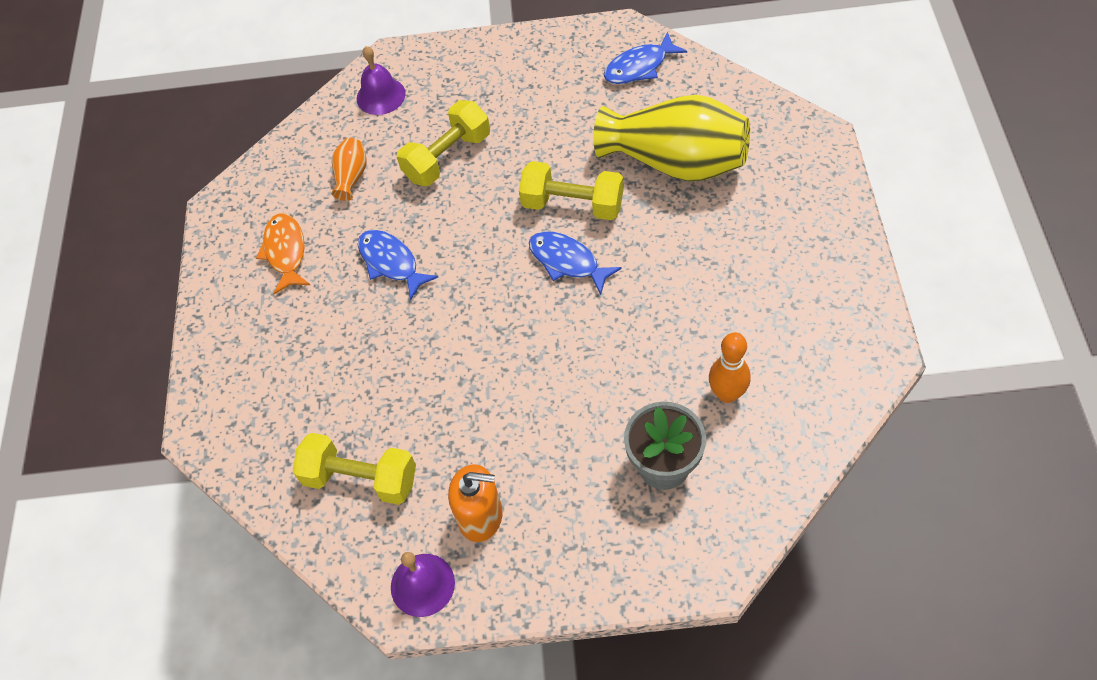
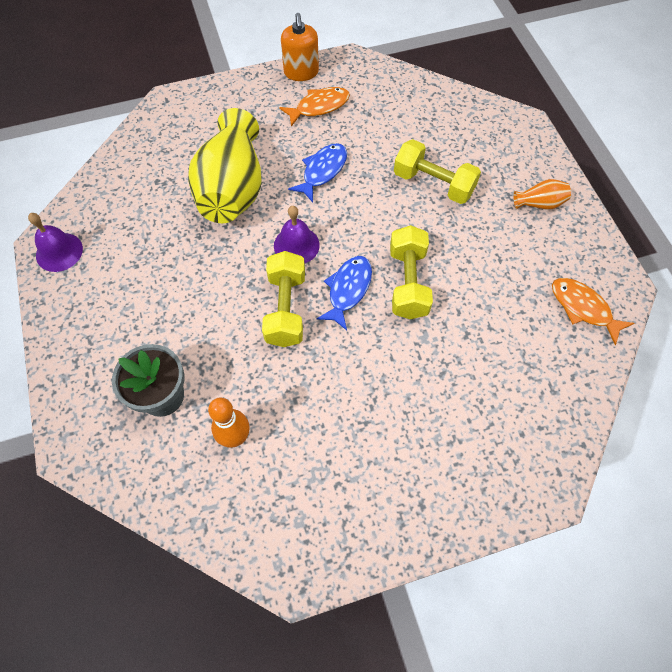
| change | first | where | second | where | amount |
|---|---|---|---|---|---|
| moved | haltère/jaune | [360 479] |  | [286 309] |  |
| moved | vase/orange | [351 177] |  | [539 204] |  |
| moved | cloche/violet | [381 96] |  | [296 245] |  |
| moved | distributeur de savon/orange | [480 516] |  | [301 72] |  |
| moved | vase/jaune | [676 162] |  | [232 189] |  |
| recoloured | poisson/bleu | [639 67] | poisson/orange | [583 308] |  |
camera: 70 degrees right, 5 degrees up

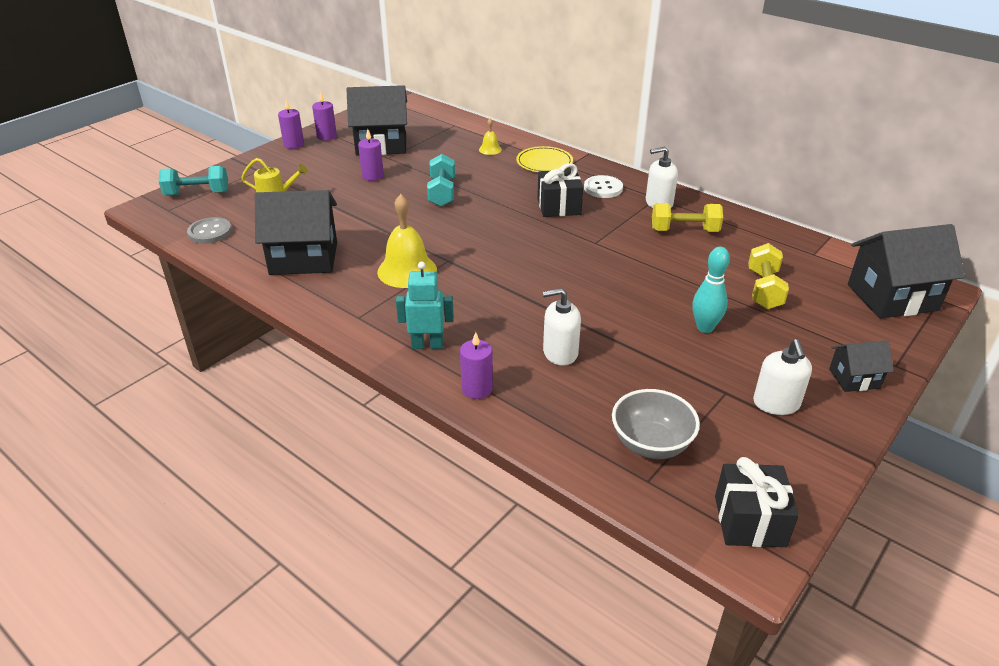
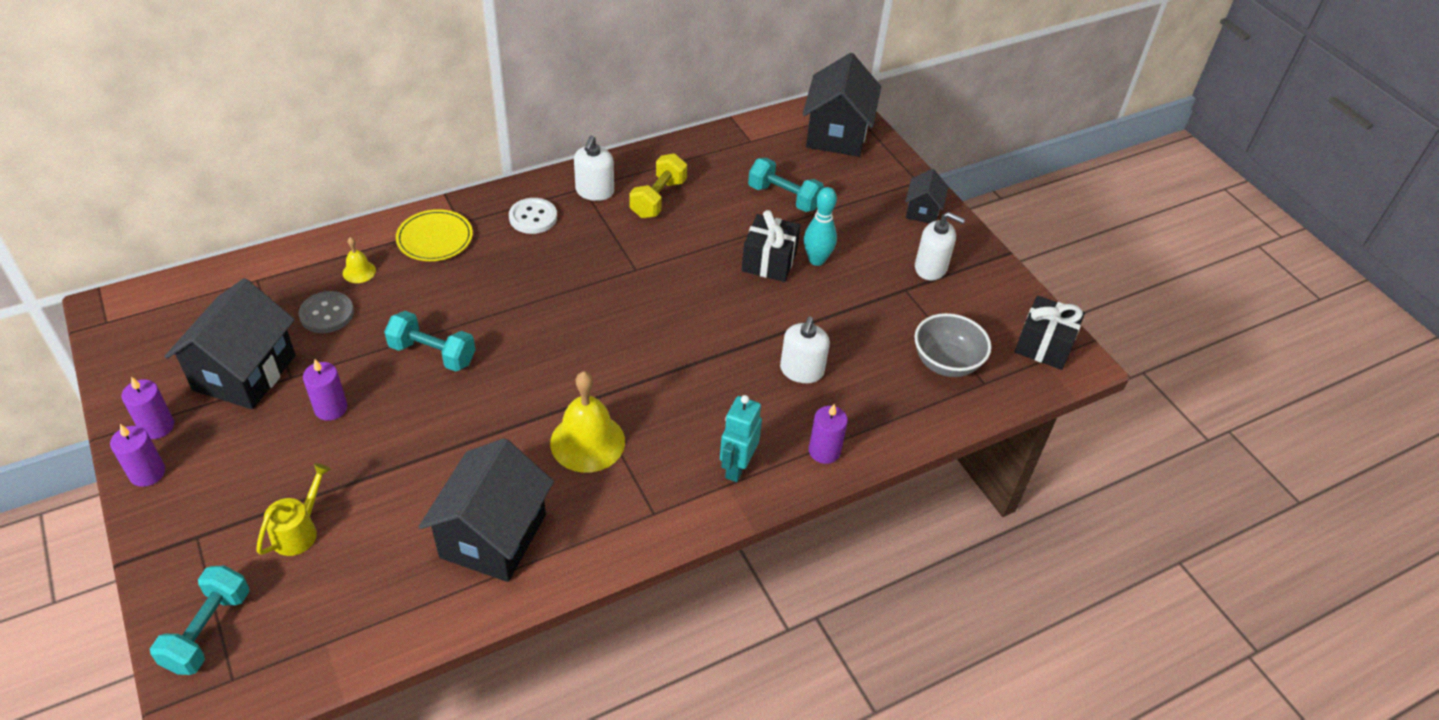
| change | first | where | second | where | amount |
|---|---|---|---|---|---|
| moved | bouton/gris | [210 232] |  | [327 314] |  |
| moved | cadeau/noir | [559 206] |  | [769 261] |  |
| recoloured | haltère/jaune | [764 289] | haltère/turquoise | [784 197] |  |
camera: 70 degrees left, 10 degrees up

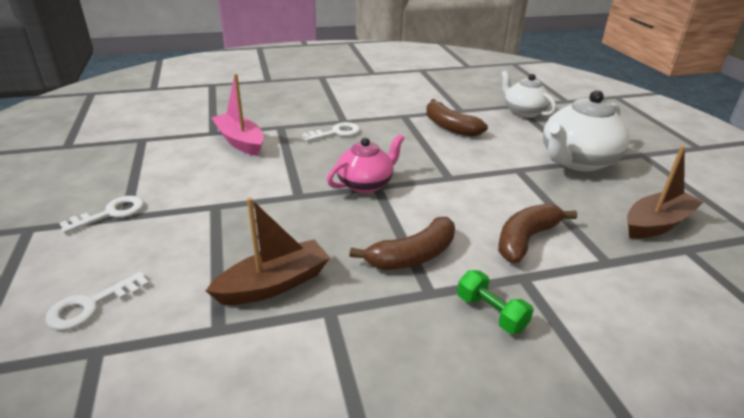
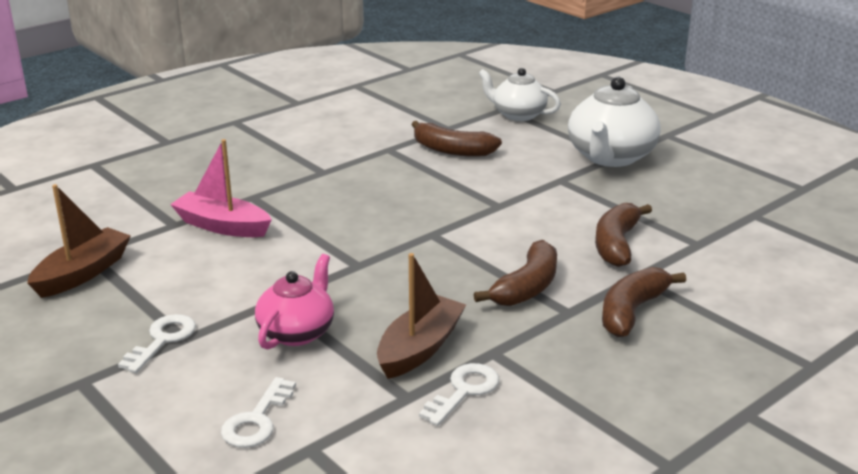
| change | first | where | second | where | amount |
|---|---|---|---|---|---|
| moved | clé/blanc | [336 133] |  | [464 391] |  |
| moved | théière/rose | [366 184] |  | [297 332] |  |
| moved | bateau/marron | [657 224] |  | [82 273] |  |
| replaced | haltère/vert | [491 313] | banane/marron | [631 311] |  |
camera: 25 degrees left, 5 degrees down

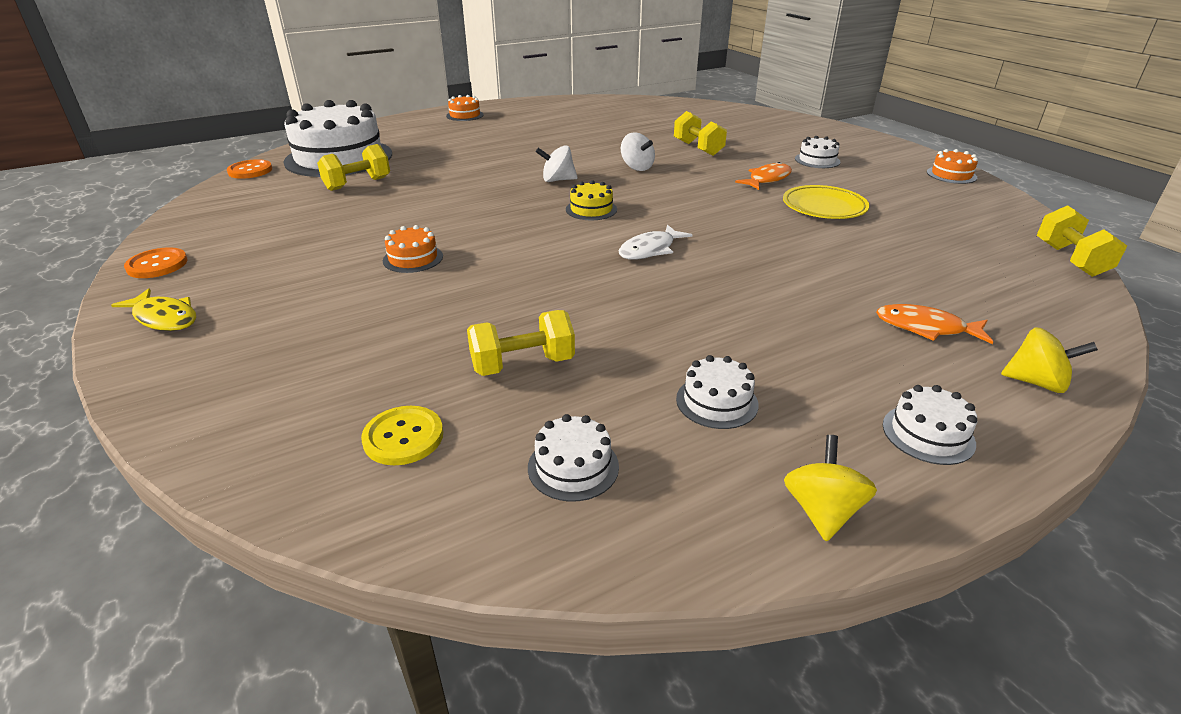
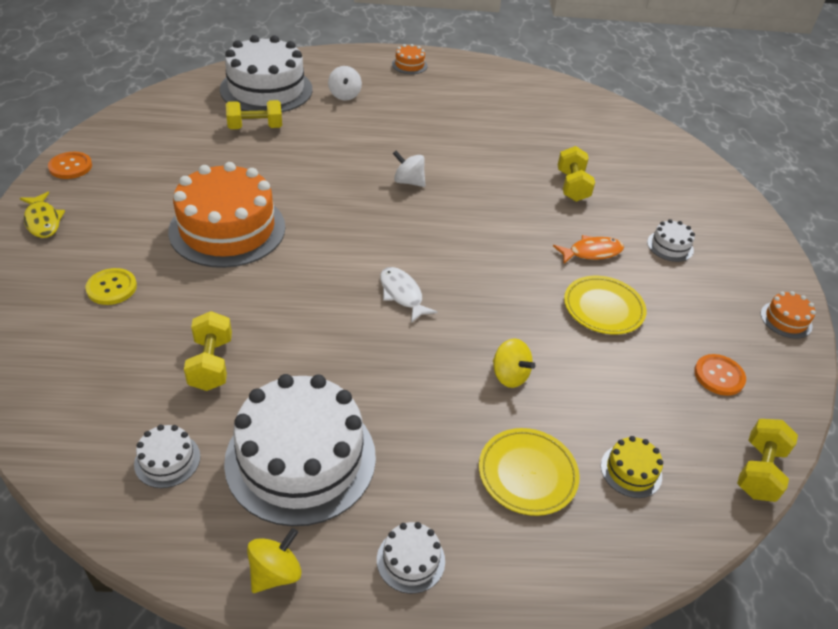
| change | first | where | second | where | amount |
|---|---|---|---|---|---|
| moved | bouton/orange | [250 171] |  | [719 376] |  |
| moved | bouton/jaune | [403 437] |  | [112 288] |  |
| moved | gâteau/jaune | [591 209] |  | [631 471] |  |
| moved | toupie/blanc | [636 167] |  | [344 95] |  |
| moved | toupie/jaune | [1036 382] |  | [509 375] |  |
| replaced | poisson/orange | [925 328] | assiette/jaune | [527 474] |  |
| turned | haltère/jaune | [522 364] |  | [211 364] | 75 degrees clockwise |
| turned | poisson/blanc | [650 250] |  | [402 294] | 75 degrees clockwise |
| resized | gâteau/orange | [413 258] |  | [227 229] | x2.38 |
| resized | gâteau/blanc | [717 402] |  | [301 458] | x2.38 |
camera: 25 degrees right, 10 degrees up

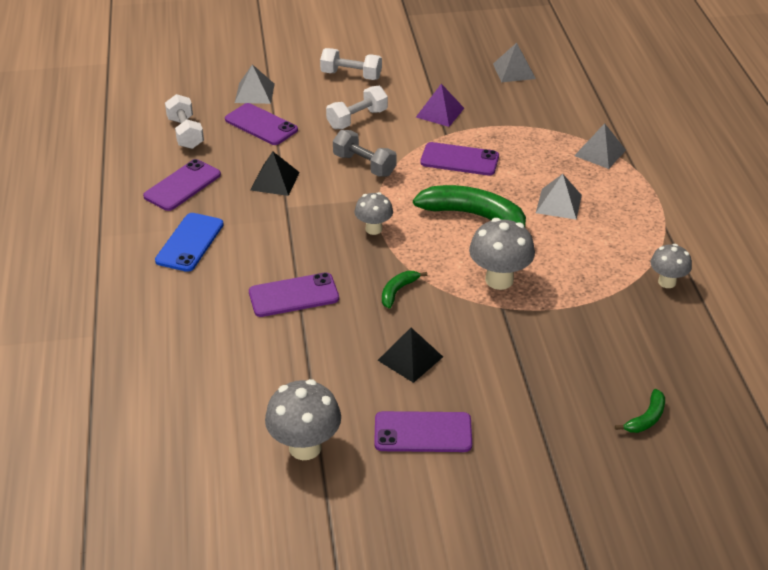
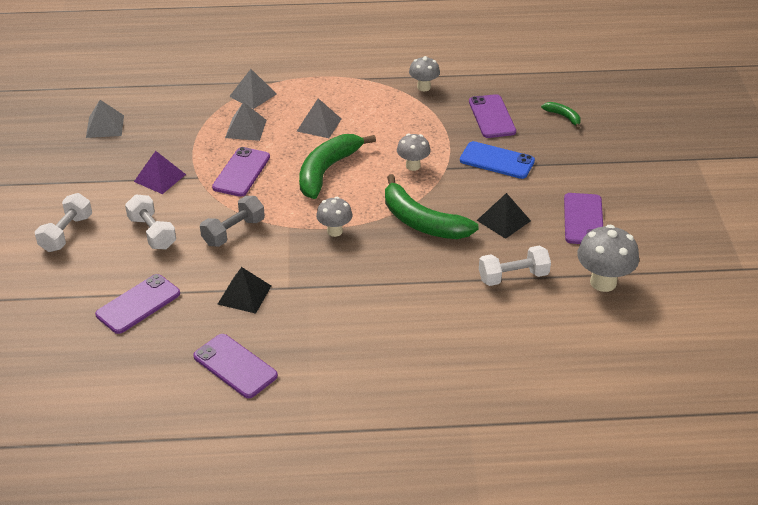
| change | first | where | second | where | amount |
|---|---|---|---|---|---|
| moved | téléphone/bleu | [190 242] |  | [497 161] |  |
| moved | haltère/blanc | [185 133] |  | [513 277] |  |
| moved | pyramide/gris | [254 93] |  | [246 128] |  |
| moved | téléphone/violet | [293 295] |  | [492 117] |  |
| resized | banane/vert | [398 291] |  | [422 222] | x2.12 |
| resized | champignon/gris | [499 280] |  | [413 166] | x0.63 |
camera: 85 degrees left, 0 degrees up

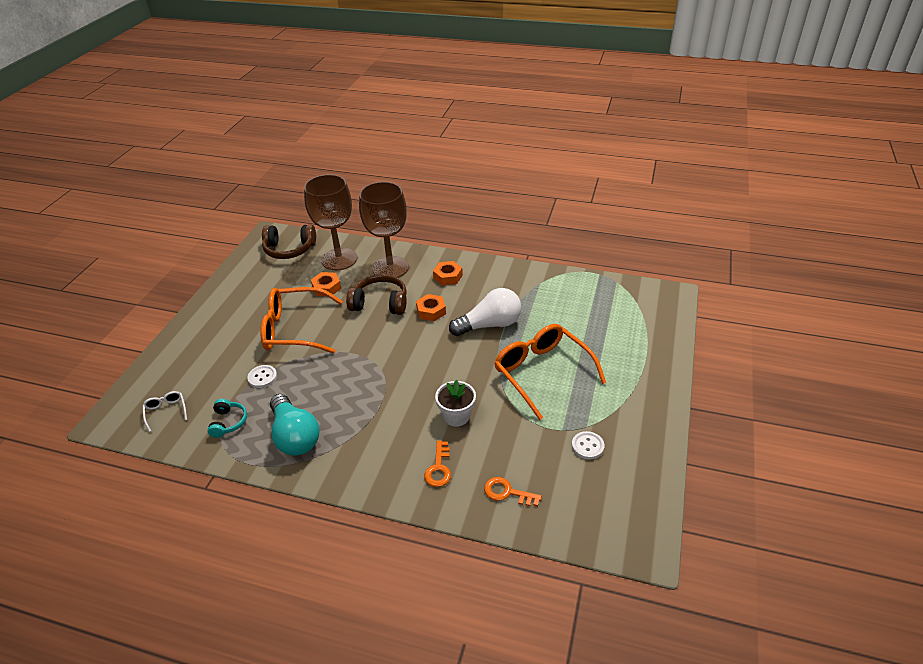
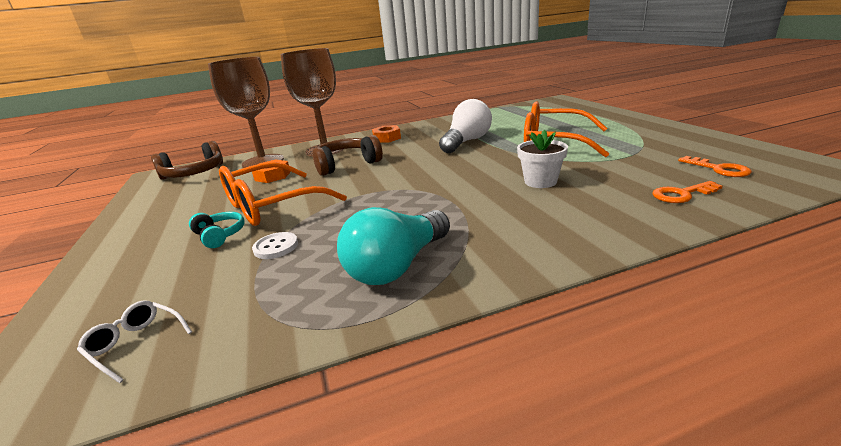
| change | first | where | second | where | amount |
|---|---|---|---|---|---|
| removed | écrou/orange | [431 311] |  |  |  |
| removed | bouton/blanc | [587 446] |  |  |  |
| moved | casque audio/turquoise | [228 422] |  | [220 235] |  |
| moved | clé/orange | [439 468] |  | [719 169] |  |
| turned | ampoule/turquoise | [295 436] |  | [397 266] | 105 degrees clockwise |
camera: 35 degrees left, 15 degrees down

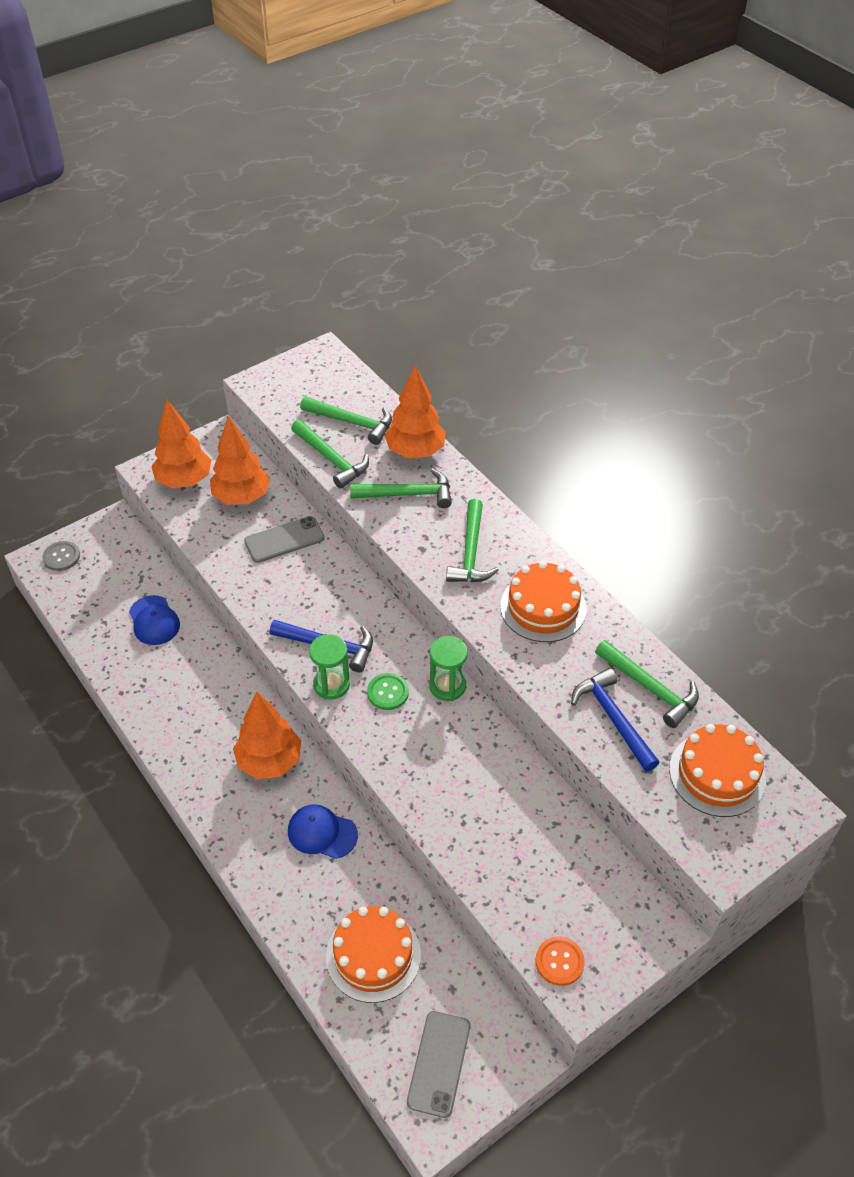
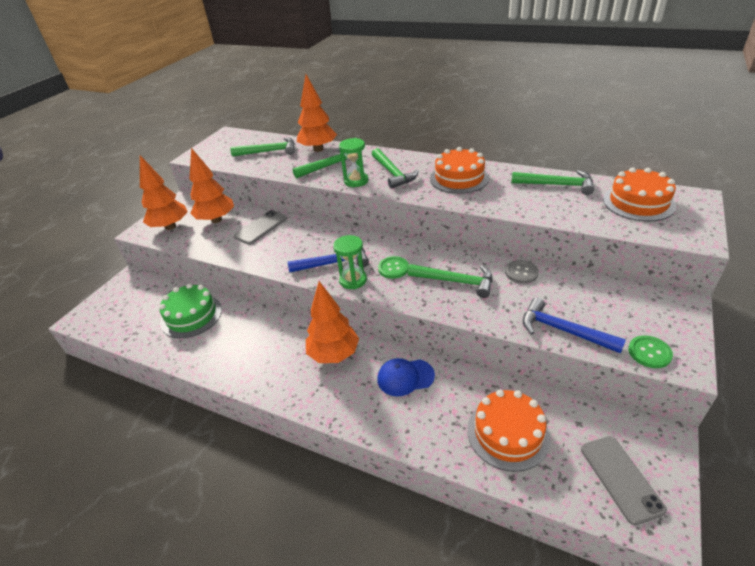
| change | first | where | second | where | amount |
|---|---|---|---|---|---|
| moved | bouton/gris | [61 557] |  | [521 273] |  |
| moved | marteau/vert | [331 459] |  | [456 281] |  |
| moved | sablier/vert | [447 686] |  | [356 181] |  |
| moved | marteau/bleu | [613 718] |  | [563 330] |  |
| replaced | casquette/bleu | [154 620] | gâteau/vert | [191 316] |  |
| recoloured | bouton/orange | [559 962] | bouton/vert | [649 352] |  |
camera: 25 degrees left, 10 degrees down

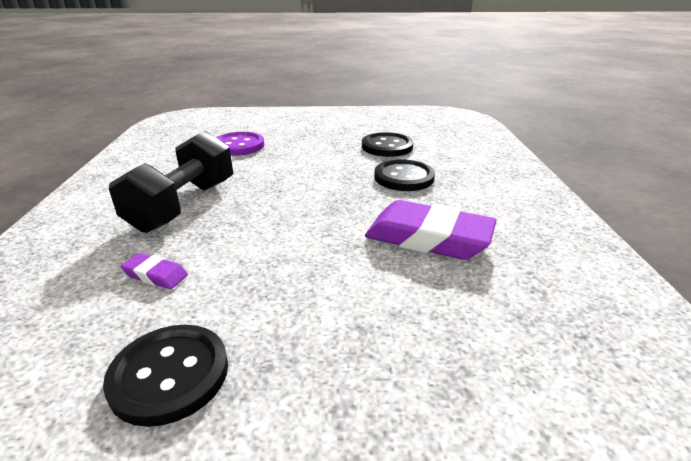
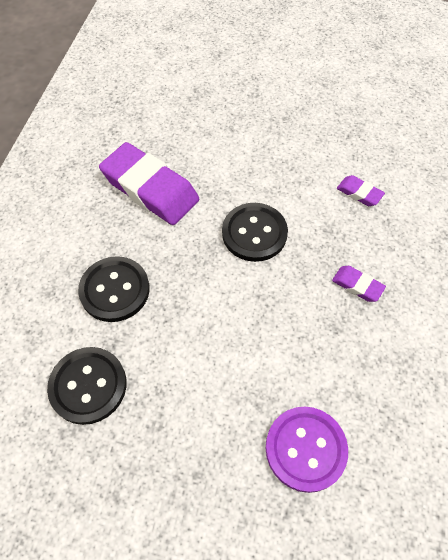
| change | first | where | second | where | amount |
|---|---|---|---|---|---|
| moved | bouton/noir | [169 375] |  | [254 233] |  |
| replaced | haltère/noir | [184 205] | gomme/violet | [357 285] |  |
camera: 165 degrees left, 30 degrees up

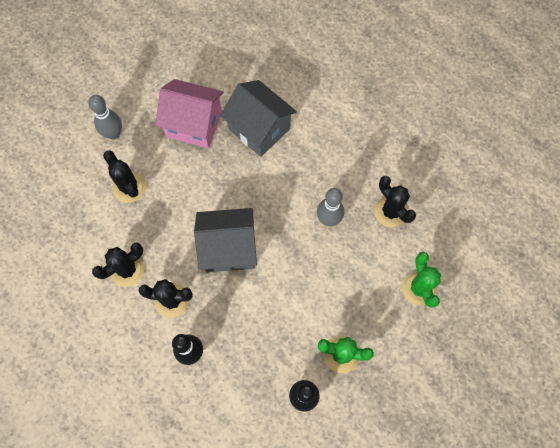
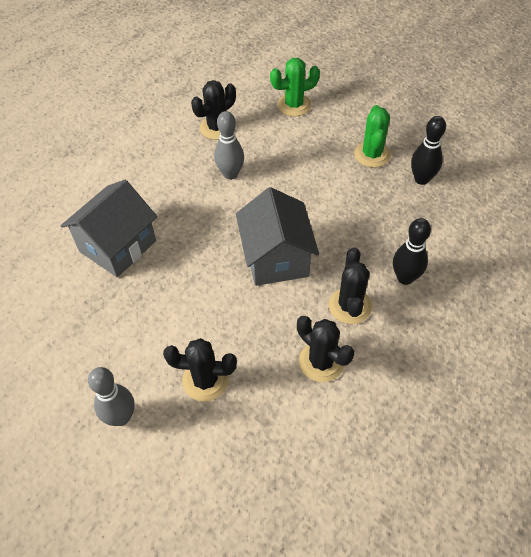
| change | first | where | second | where | amount |
|---|---|---|---|---|---|
| removed | maison/rose | [194 124] |  |  |  |
| turned | cactus/noir | [129 187] |  | [205 380] | 45 degrees clockwise |
camera: 95 degrees left, 15 degrees down

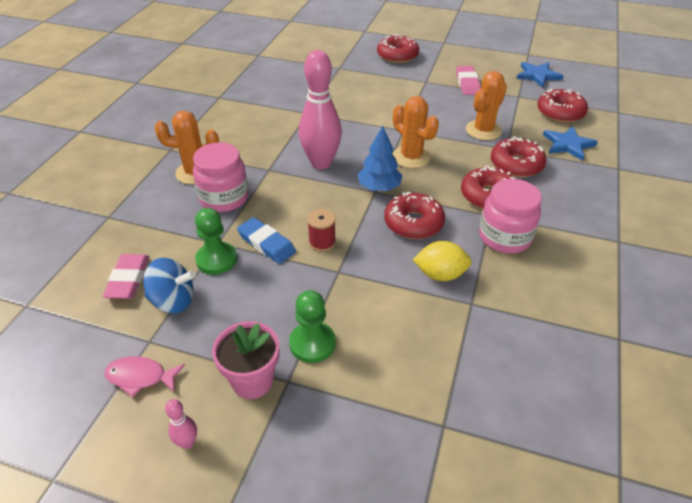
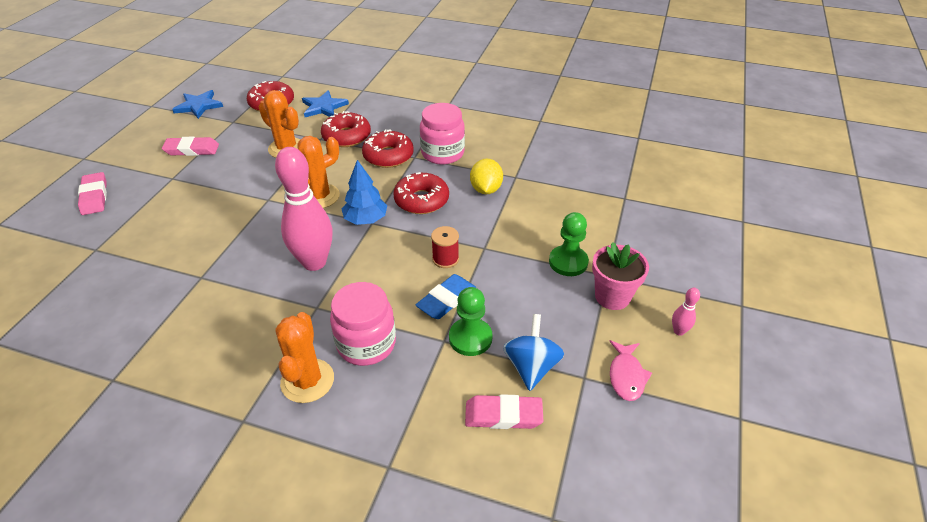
| change | first | where | second | where | amount |
|---|---|---|---|---|---|
| replaced | beignet/rouge | [397 55] | gomme/rose | [94 196] |  |
camera: 90 degrees left, 0 degrees up

